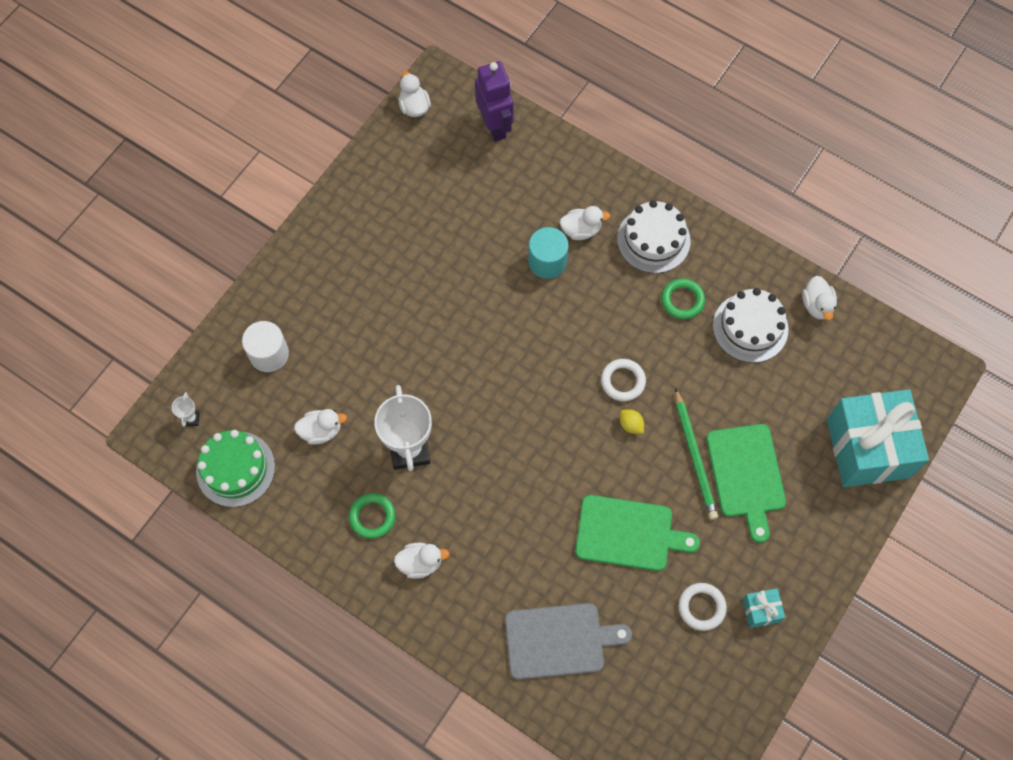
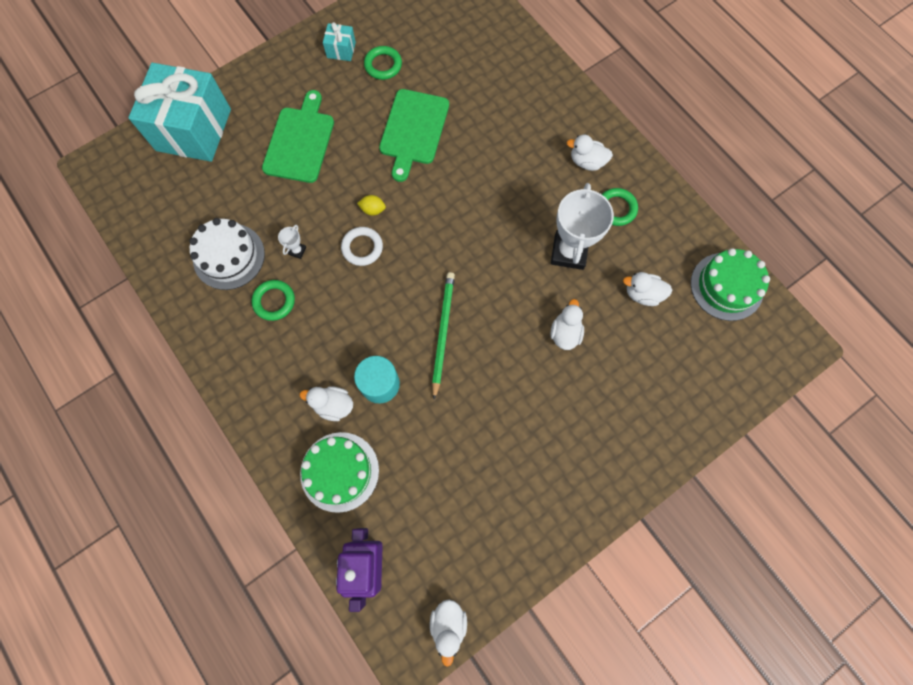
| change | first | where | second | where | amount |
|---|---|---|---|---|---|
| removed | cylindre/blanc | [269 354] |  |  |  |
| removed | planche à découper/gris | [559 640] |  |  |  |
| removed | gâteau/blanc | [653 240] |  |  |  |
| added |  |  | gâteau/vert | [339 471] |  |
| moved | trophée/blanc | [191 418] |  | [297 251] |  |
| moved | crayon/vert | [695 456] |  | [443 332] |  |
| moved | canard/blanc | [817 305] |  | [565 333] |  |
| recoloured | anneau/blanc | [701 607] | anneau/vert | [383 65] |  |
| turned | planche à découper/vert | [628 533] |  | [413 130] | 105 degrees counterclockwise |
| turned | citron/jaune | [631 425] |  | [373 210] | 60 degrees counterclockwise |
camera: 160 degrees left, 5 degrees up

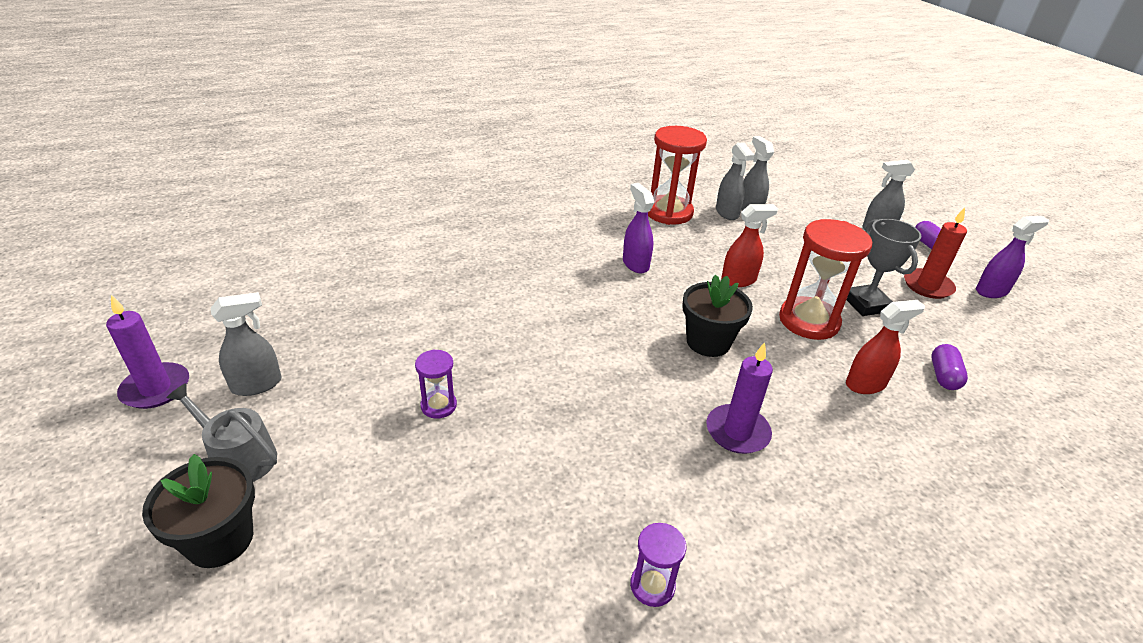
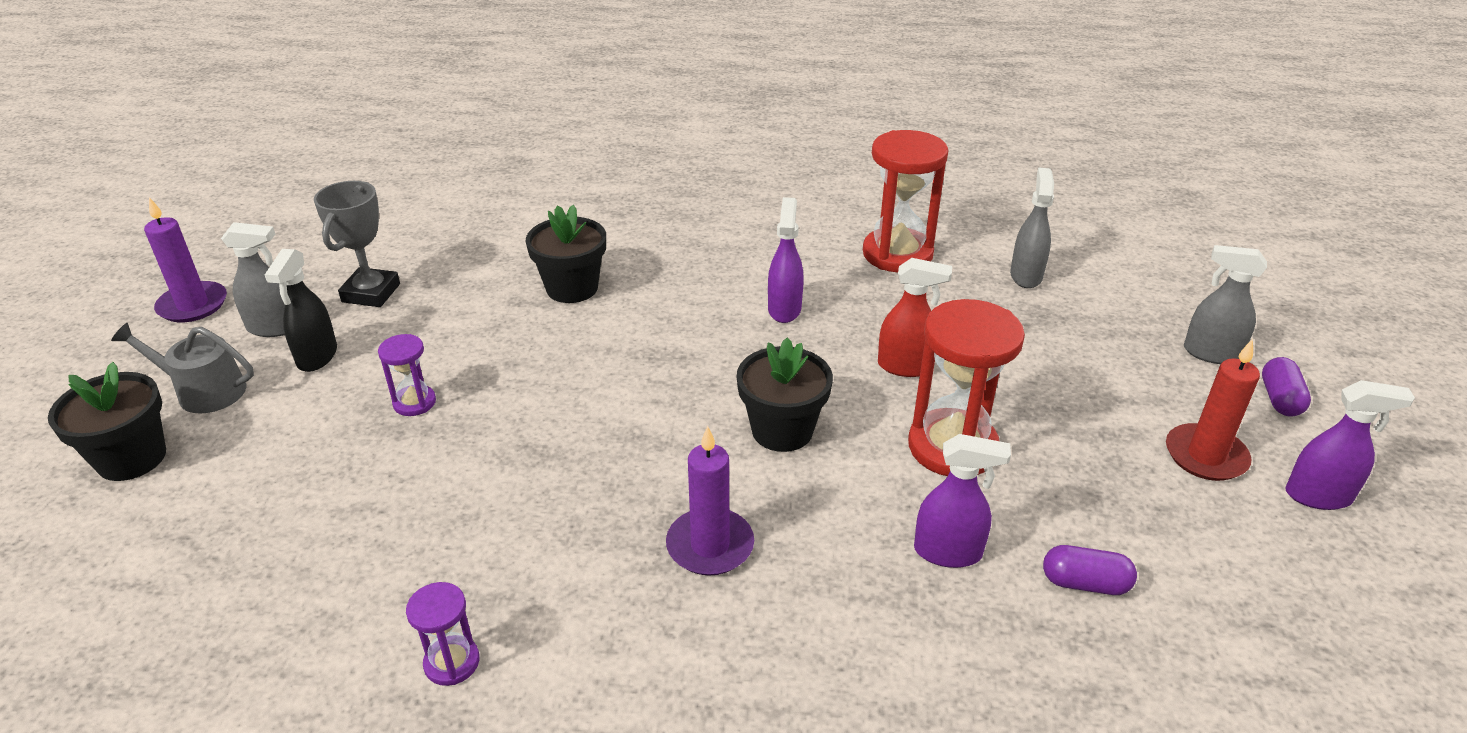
| change | first | where | second | where | amount |
|---|---|---|---|---|---|
| removed | vaporisateur/gris | [727 213] |  |  |  |
| added |  |  | vaporisateur/noir | [317 357] |  |
| added |  |  | pot de fleurs/noir | [572 288] |  |
| moved | trophée/gris | [866 304] |  | [371 293] |  |
| recoloured | vaporisateur/rouge | [866 384] | vaporisateur/violet | [948 552] |  |
| turned | arrosoir/gris | [238 457] |  | [204 391] | 45 degrees counterclockwise |
| turned | gélule/violet | [943 376] |  | [1084 583] | 60 degrees clockwise |
camera: 30 degrees right, 0 degrees up

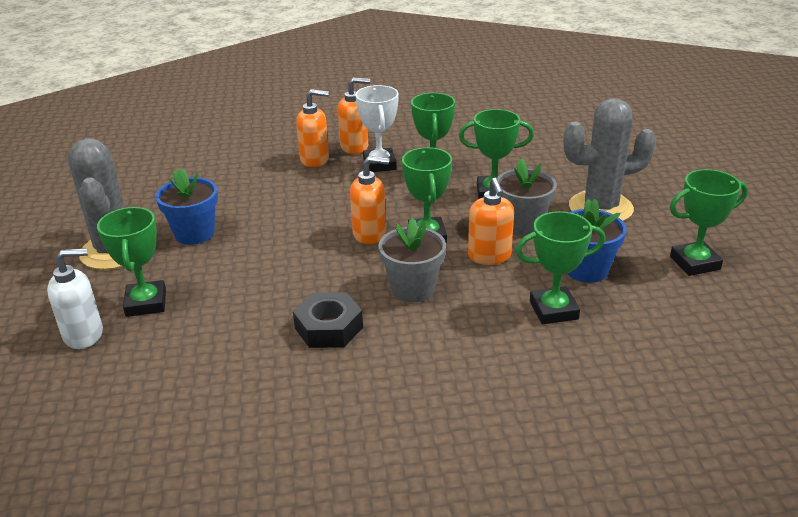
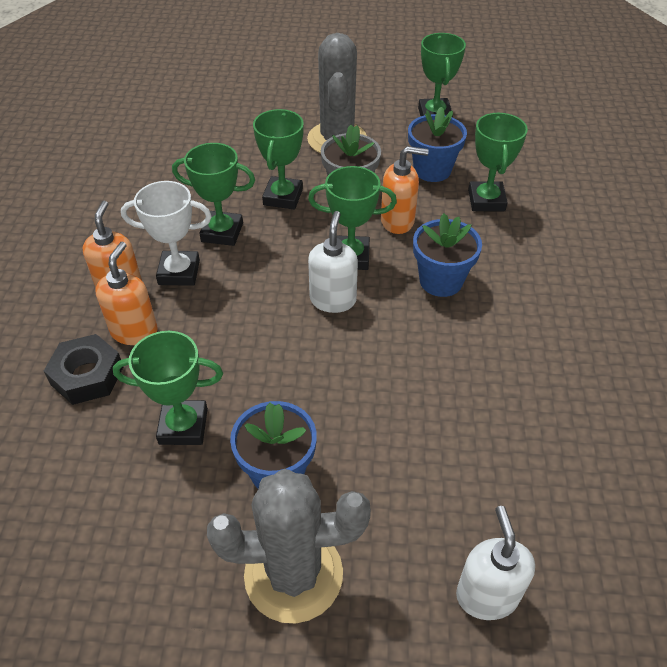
| change | first | where | second | where | amount |
|---|---|---|---|---|---|
| moved | trophée/vert | [146 303] |  | [183 426] |  |
| moved | écrou/noir | [328 328] |  | [87 375] |  |
| recoloured | distributeur de savon/orange | [370 234] | distributeur de savon/blanc | [333 299] |  |
| recoloured | pot de fleurs/gris | [413 289] | pot de fleurs/bleu | [441 281] |  |
camera: 80 degrees left, 15 degrees up

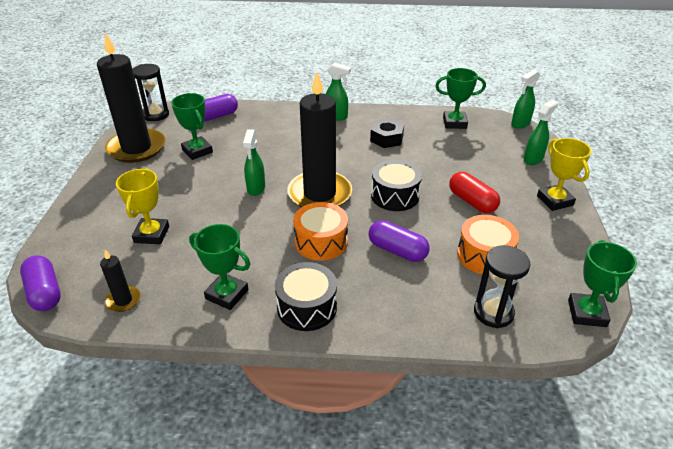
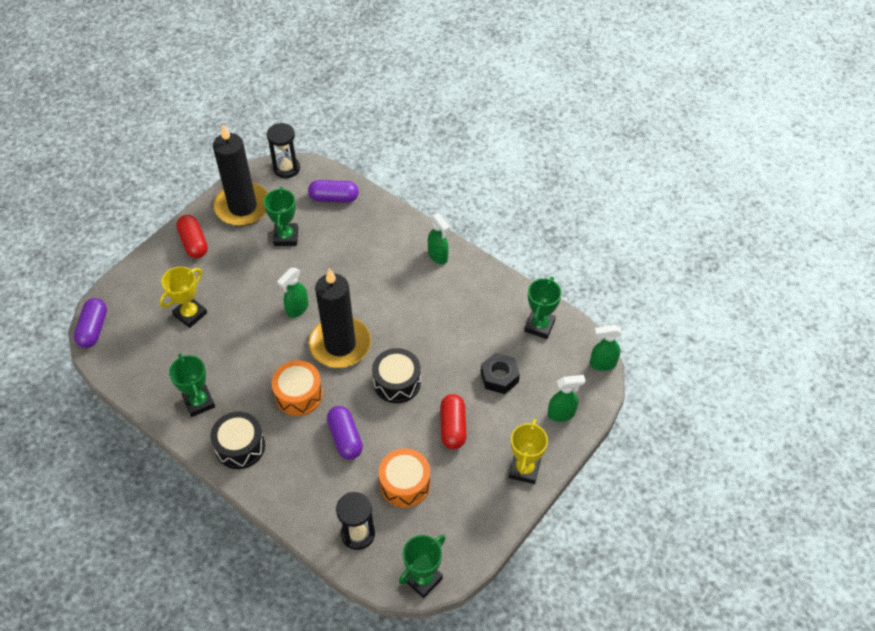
| change | first | where | second | where | amount |
|---|---|---|---|---|---|
| removed | bougie/noir | [123 300] |  |  |  |
| added |  |  | gélule/rouge | [194 243] |  |
| moved | écrou/noir | [386 138] |  | [499 377] |  |
| turned | trophée/vert | [454 123] |  | [539 326] | 75 degrees clockwise |
camera: 35 degrees right, 15 degrees up

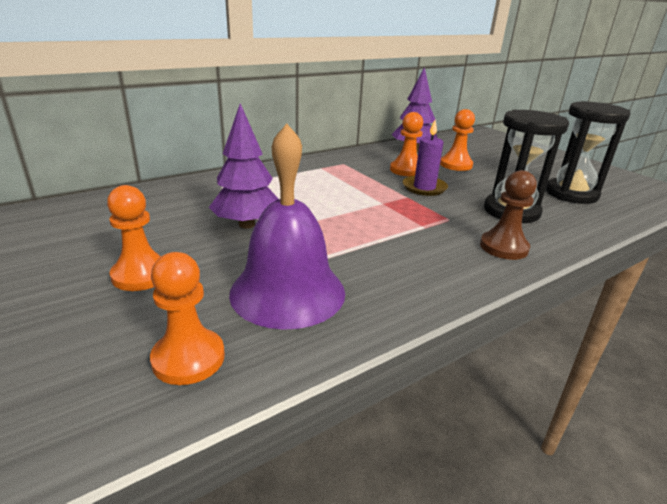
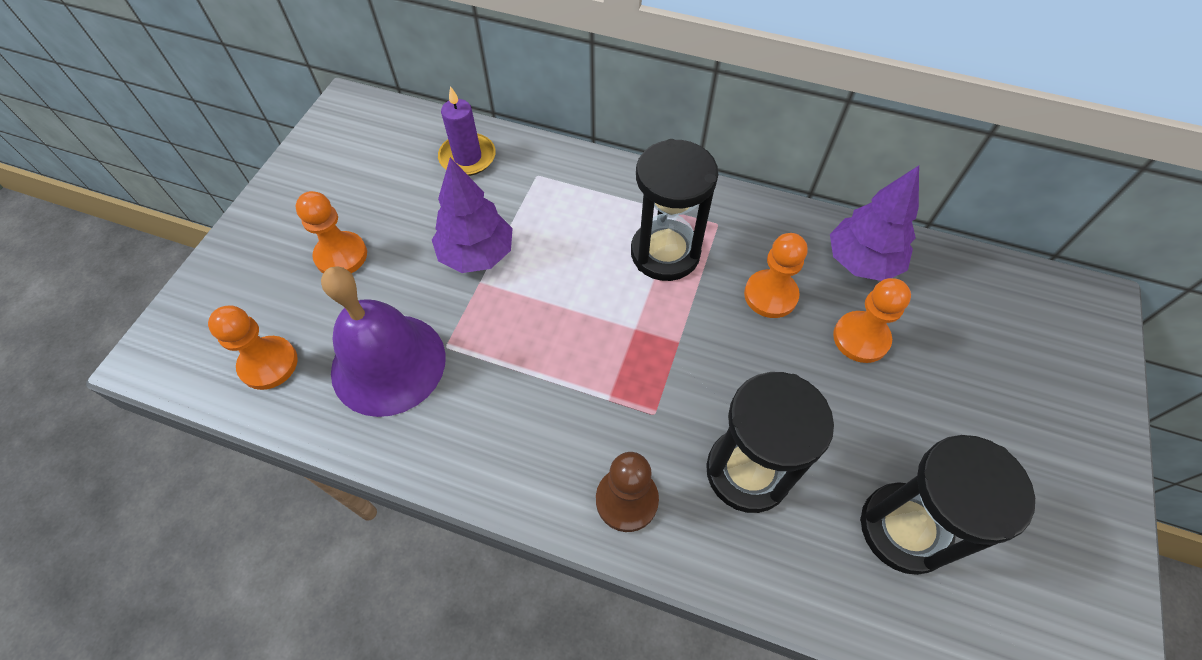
| change | first | where | second | where | amount |
|---|---|---|---|---|---|
| added |  |  | sablier/noir | [665 253] |  |
| moved | bougie/violet | [424 188] |  | [467 157] |  |
camera: 55 degrees right, 30 degrees up

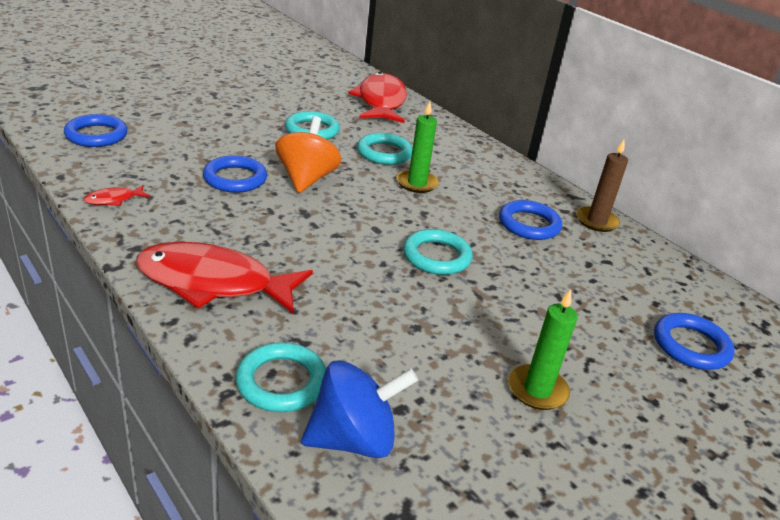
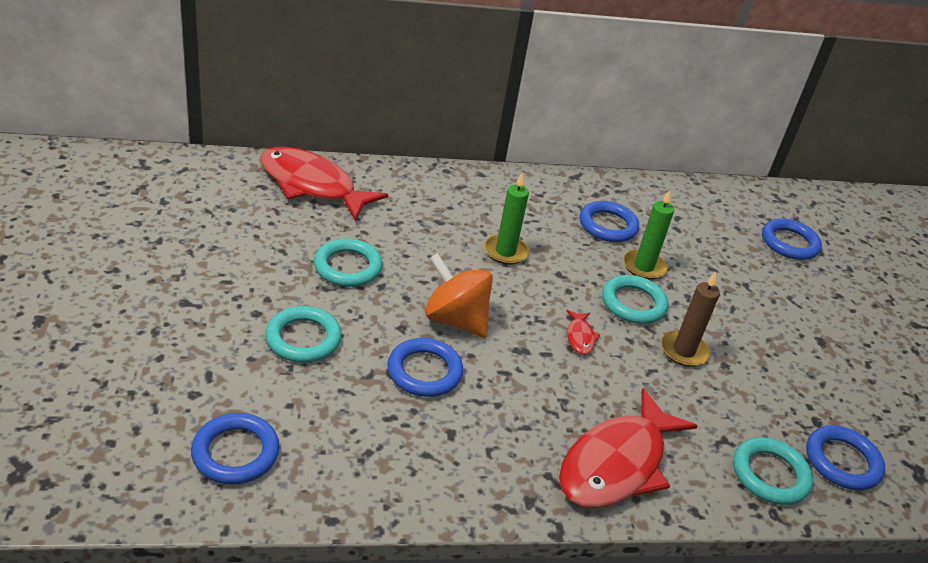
| change | first | where | second | where | amount |
|---|---|---|---|---|---|
| moved | poisson/rouge | [114 200] |  | [580 337] |  |
| moved | anneau/turquoise | [384 153] |  | [303 339] |  |
| moved | bougie/vert | [537 390] |  | [643 267] |  |
| moved | bougie/marron | [596 221] |  | [683 351] |  |
| replaced | toupie/bleu | [353 439] | anneau/bleu | [842 461] |  |
camera: 60 degrees left, 5 degrees up

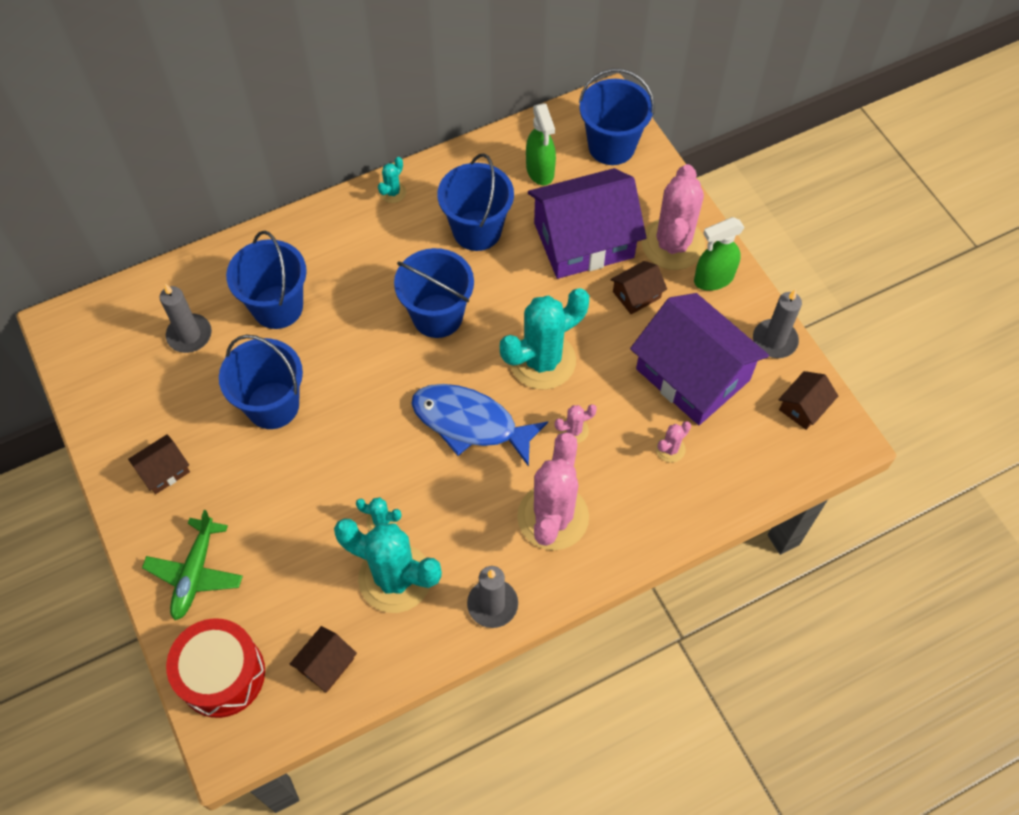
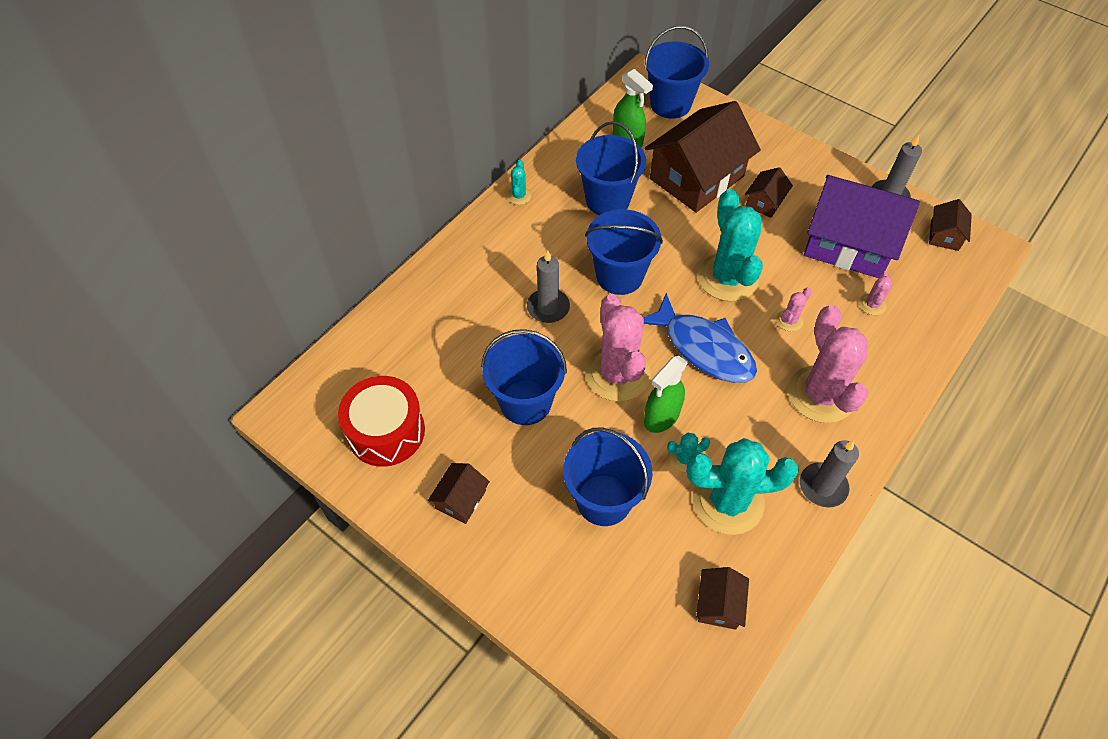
| change | first | where | second | where | amount |
|---|---|---|---|---|---|
| removed | avion/vert | [195 573] |  |  |  |
| moved | bougie/gris | [189 335] |  | [548 307] |  |
| moved | tambour/rouge | [222 674] |  | [386 431] |  |
| moved | seau/bleu | [277 307] |  | [604 500] |  |
| moved | cactus/rose | [673 244] |  | [617 374] |  |
| moved | vaporisateur/vert | [713 279] |  | [661 417] |  |
| recoloured | maison/violet | [583 240] | maison/marron | [697 177] |  |
| turned | poisson/bleu | [470 423] |  | [703 348] | 135 degrees counterclockwise |
| turned | cactus/turquoise | [542 361] |  | [727 277] | 45 degrees counterclockwise |
camera: 25 degrees left, 5 degrees down

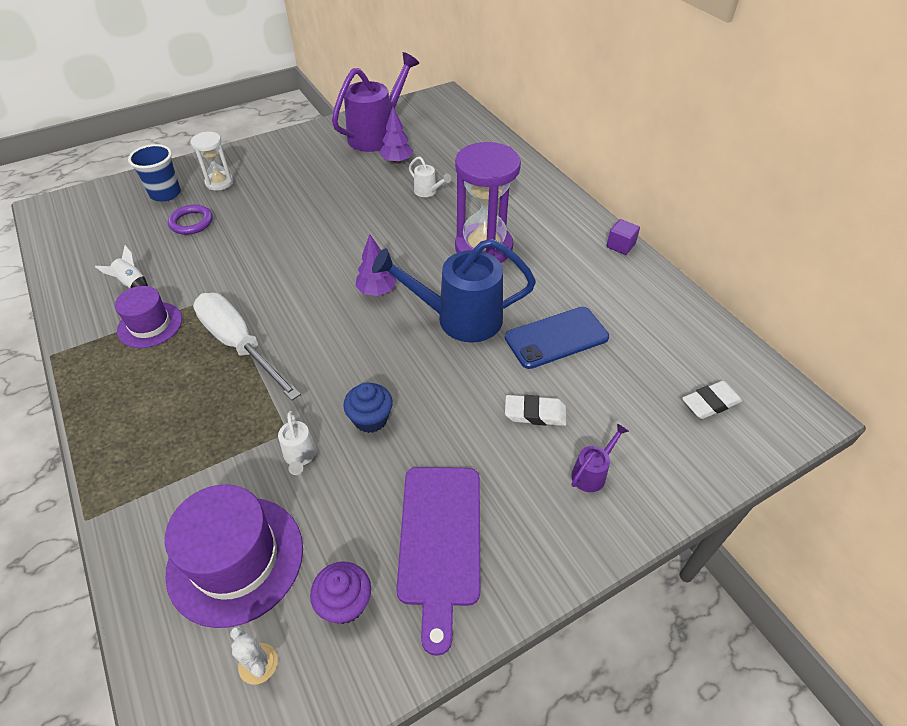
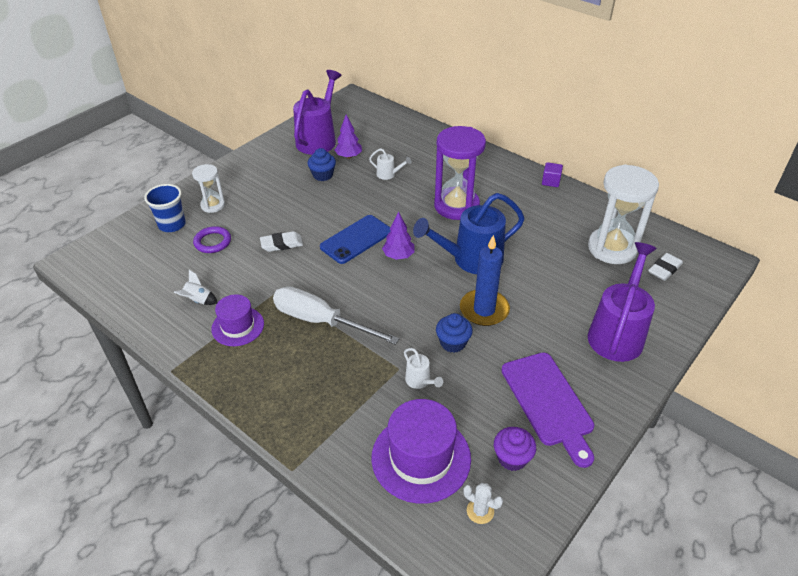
| change | first | where | second | where | amount |
|---|---|---|---|---|---|
| added |  |  | muffin/bleu | [323 175] |  |
| added |  |  | bougie/bleu | [484 310] |  |
| added |  |  | sablier/blanc | [612 248] |  |
| moved | téléphone/bleu | [556 337] |  | [356 239] |  |
| moved | gomme/blanc | [535 413] |  | [282 244] |  |
| resized | arrosoir/violet | [592 473] |  | [617 333] | x2.30 |
camera: 20 degrees left, 5 degrees down

